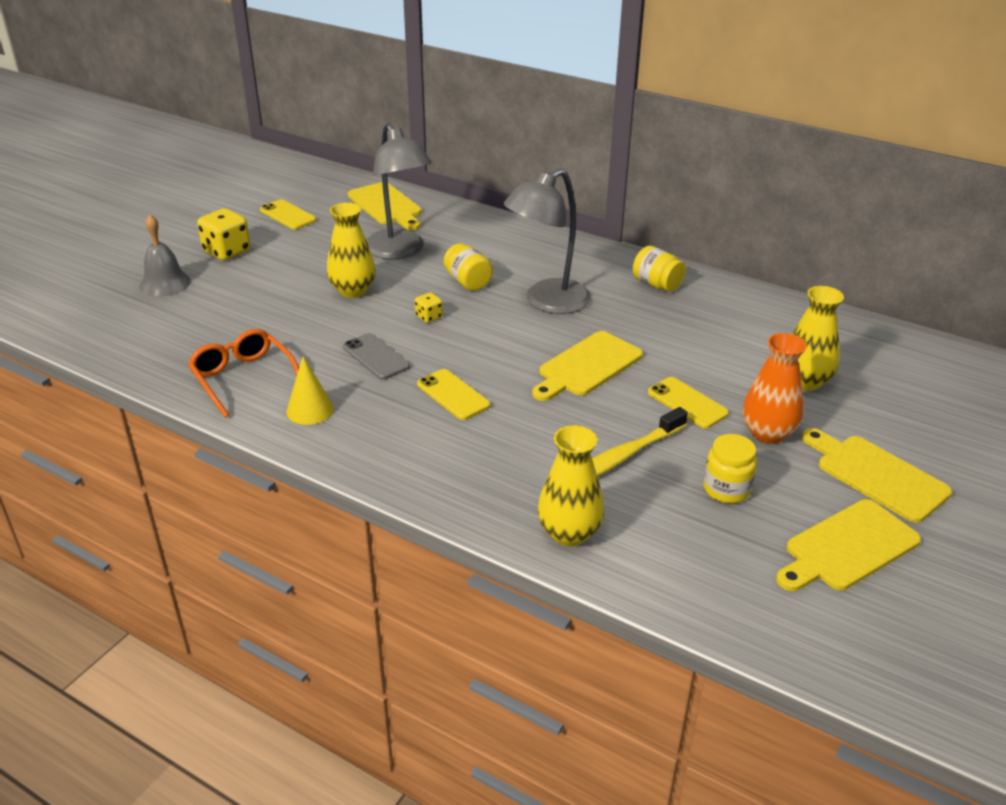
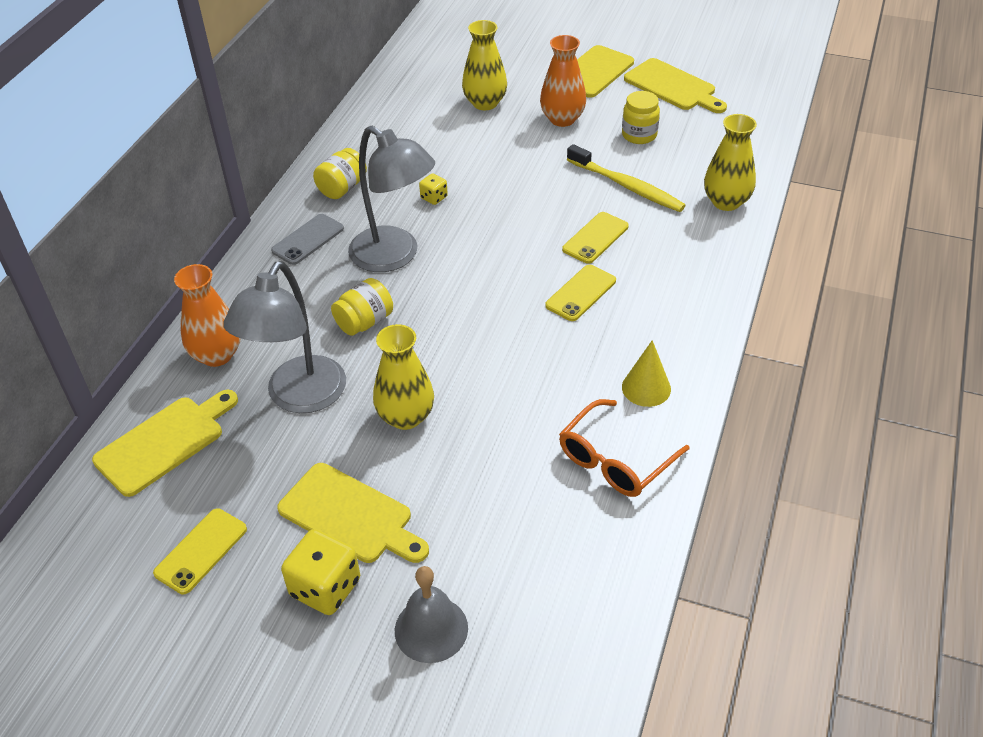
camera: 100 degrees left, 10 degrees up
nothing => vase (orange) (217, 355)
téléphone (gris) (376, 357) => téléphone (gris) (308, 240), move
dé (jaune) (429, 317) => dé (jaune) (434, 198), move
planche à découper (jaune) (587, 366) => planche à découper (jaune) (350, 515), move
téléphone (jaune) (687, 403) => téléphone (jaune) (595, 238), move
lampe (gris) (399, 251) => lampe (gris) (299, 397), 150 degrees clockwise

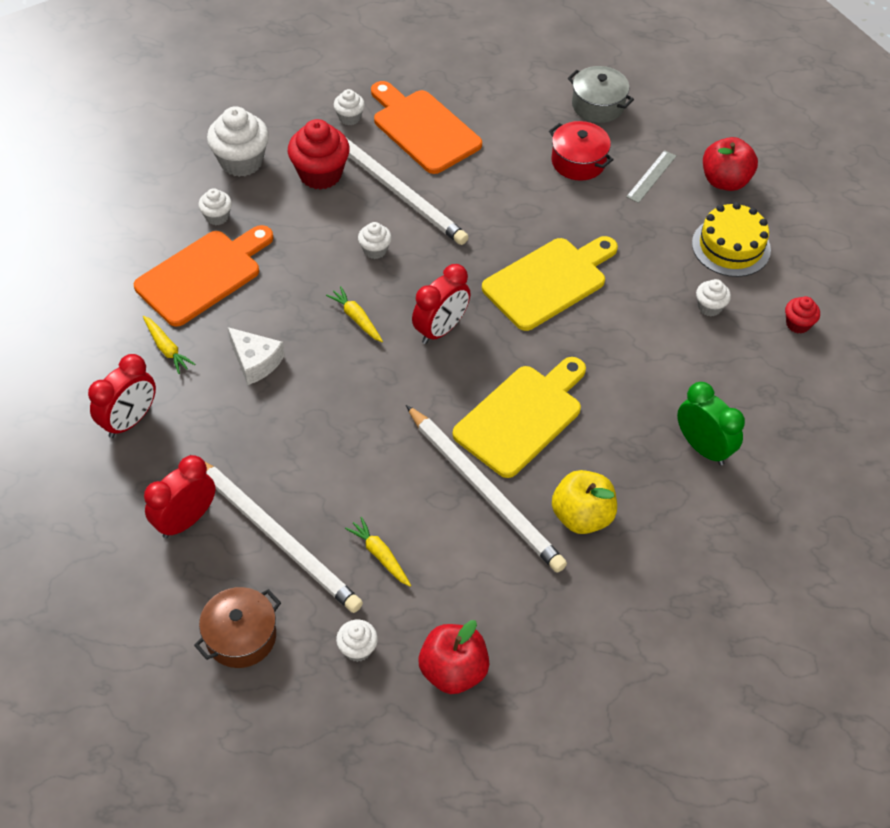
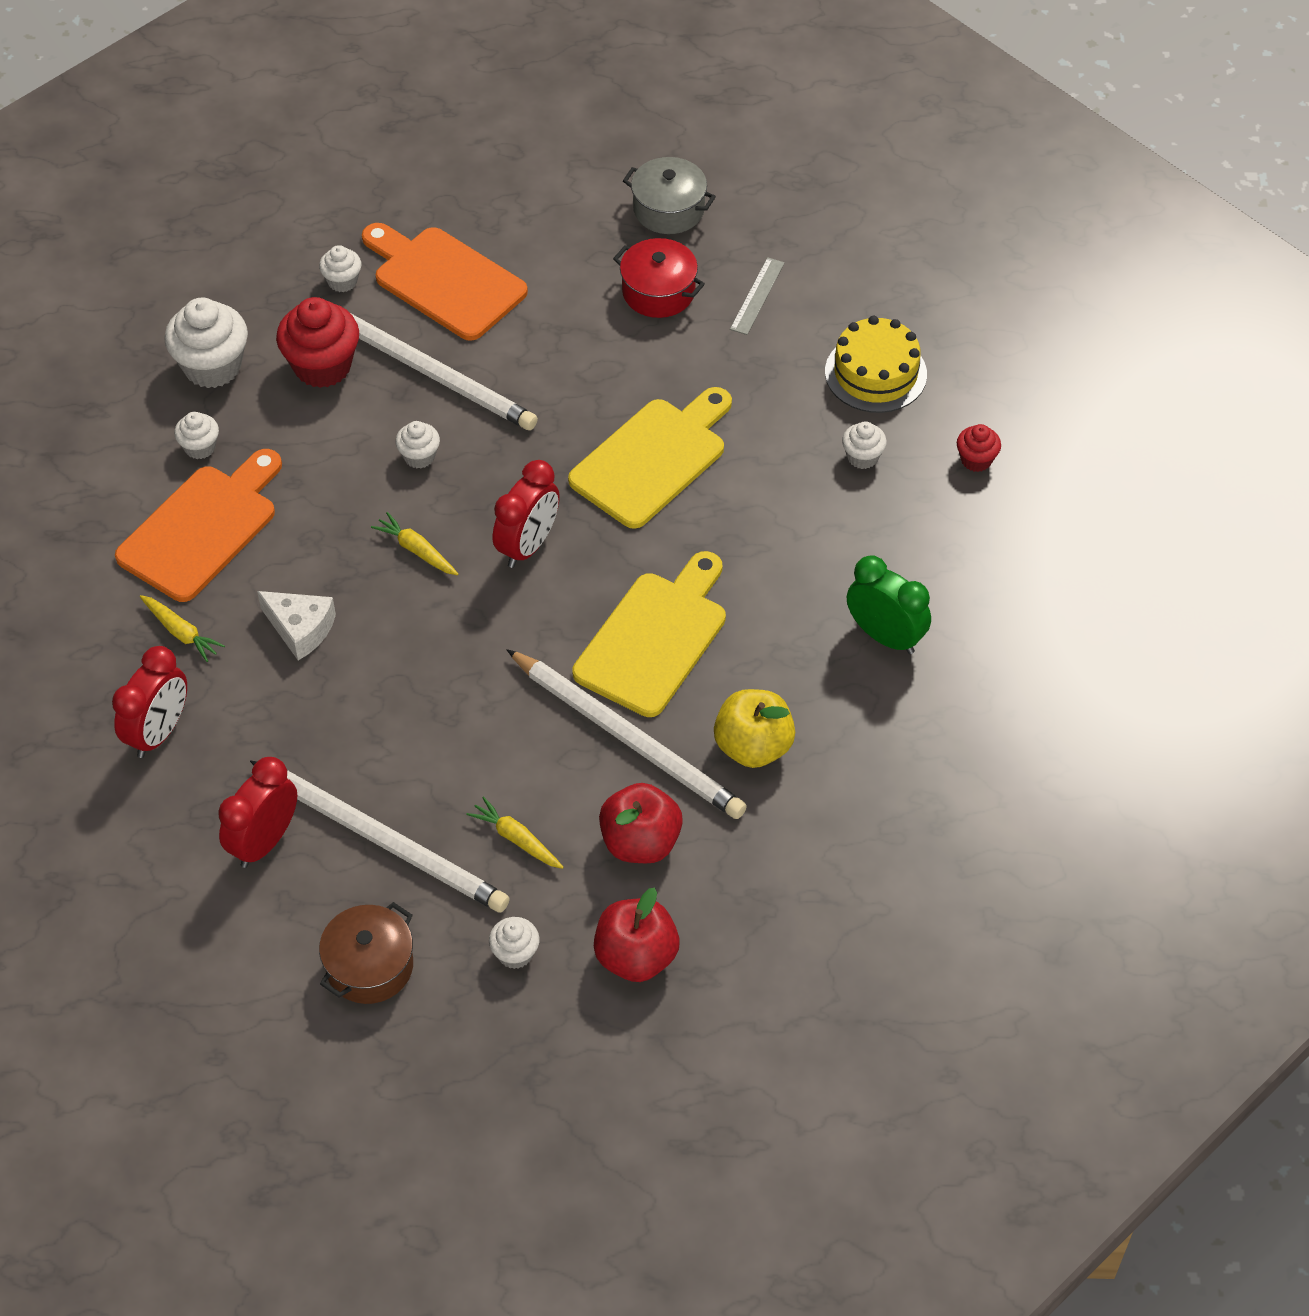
camera: 10 degrees left, 0 degrees up
pomme (rouge) (725, 181) => pomme (rouge) (640, 842), move

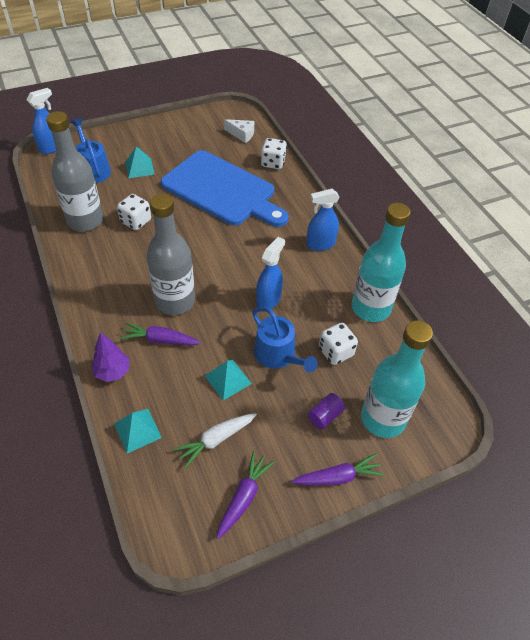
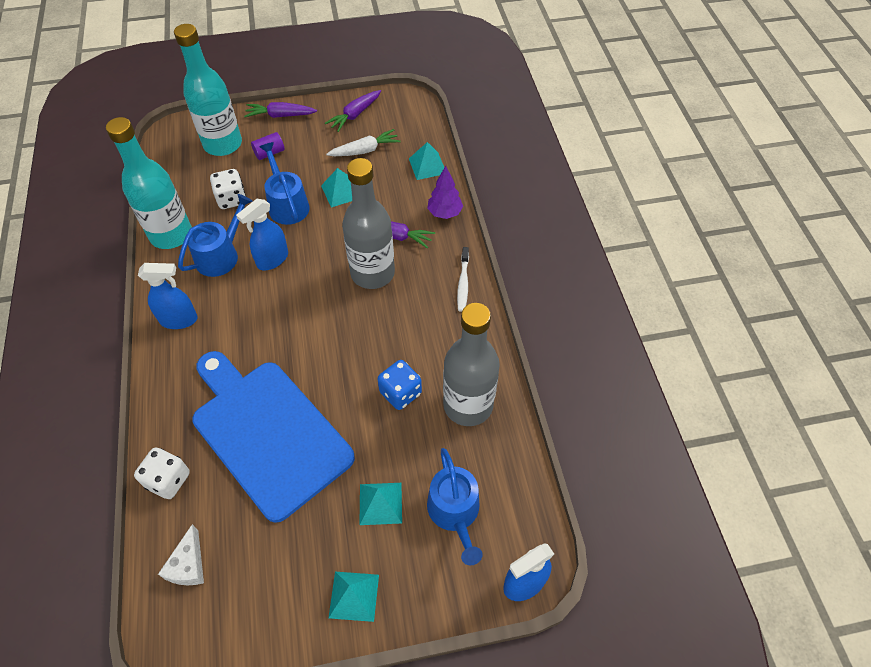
camera: 165 degrees left, 5 degrees up
nothing => arrosoir (bleu) (221, 255)
nothing => pyramide (turquoise) (354, 596)
nothing => brosse à dents (blanc) (463, 283)
dé (blanc) (136, 221) => dé (bleu) (400, 393)
fromage (blanc) (242, 134) => fromage (blanc) (188, 565), 120 degrees counterclockwise

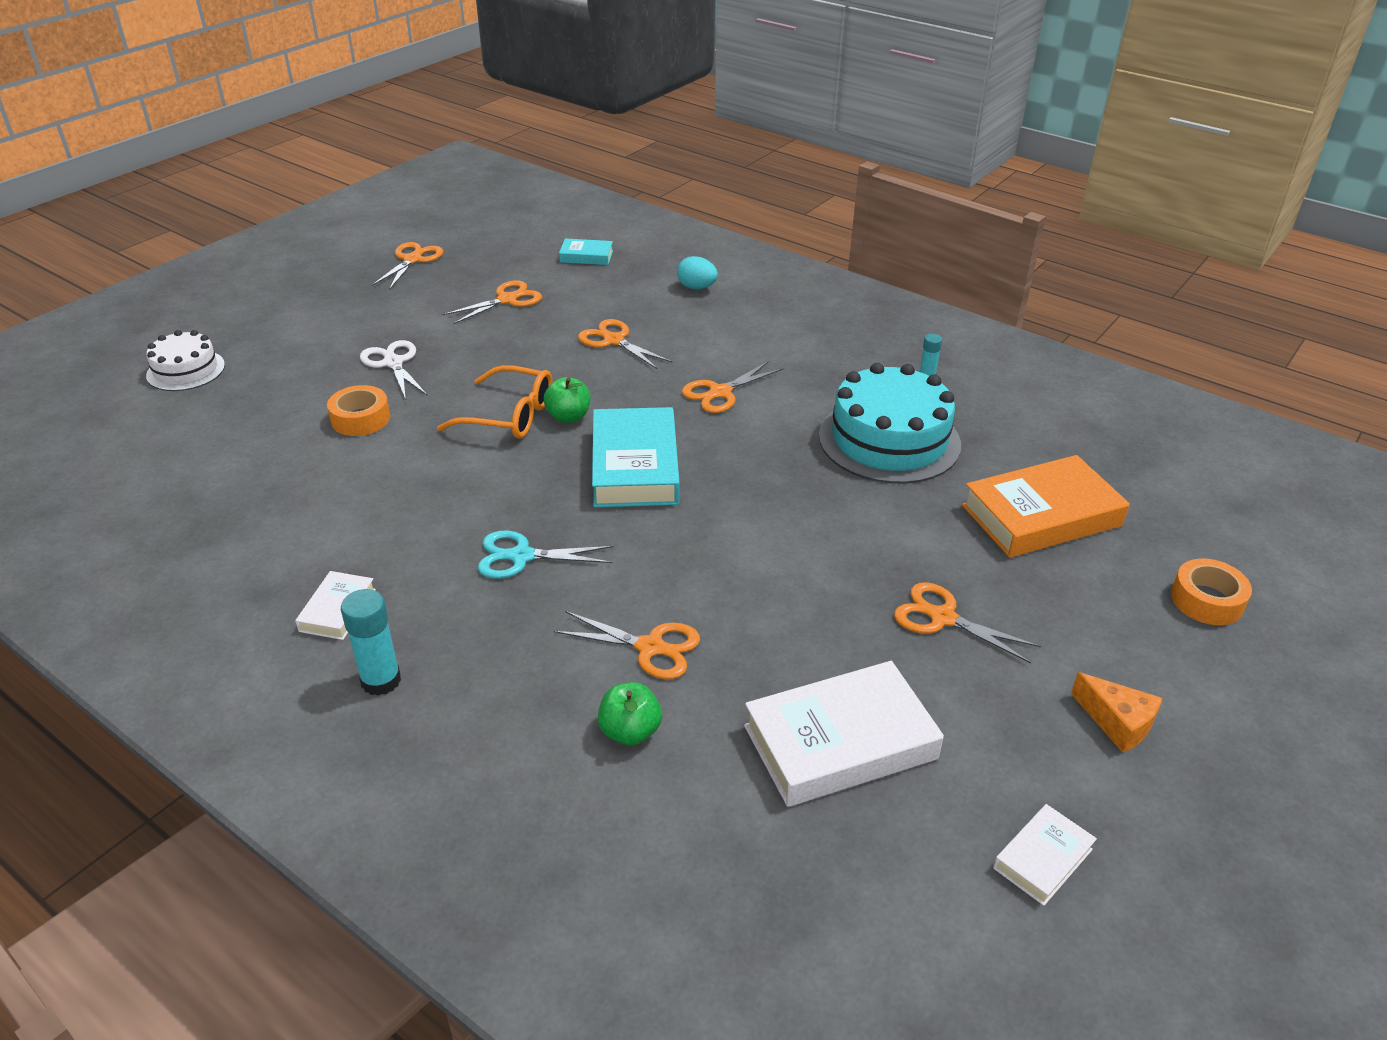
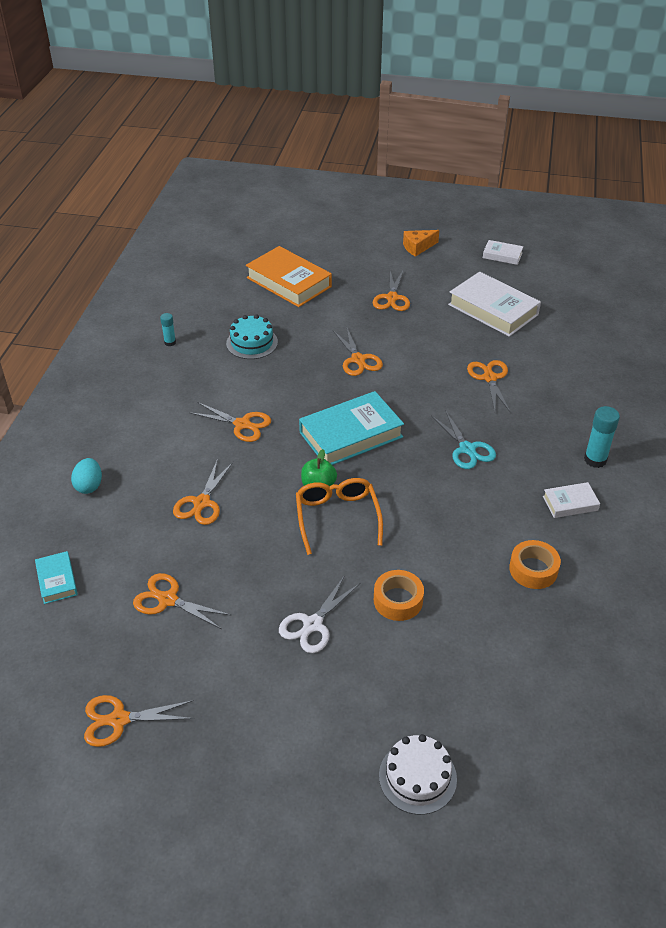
camera: 115 degrees left, 5 degrees up
pomme (vert) (630, 731) => nothing
nothing => ciseaux (orange) (358, 359)
ruban adhésif (orange) (1206, 600) => ruban adhésif (orange) (533, 570), move
fromage (orange) (1117, 722) => fromage (orange) (418, 247), 135 degrees counterclockwise
gâteau (turquoise) (889, 440) => gâteau (turquoise) (252, 343), x0.57

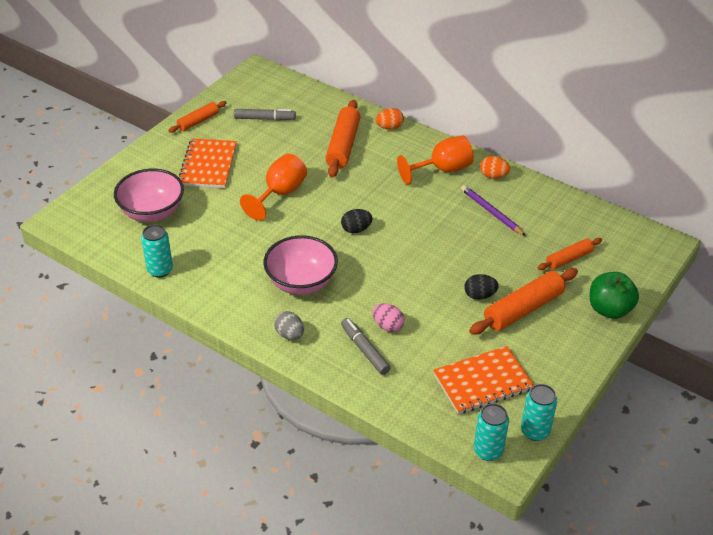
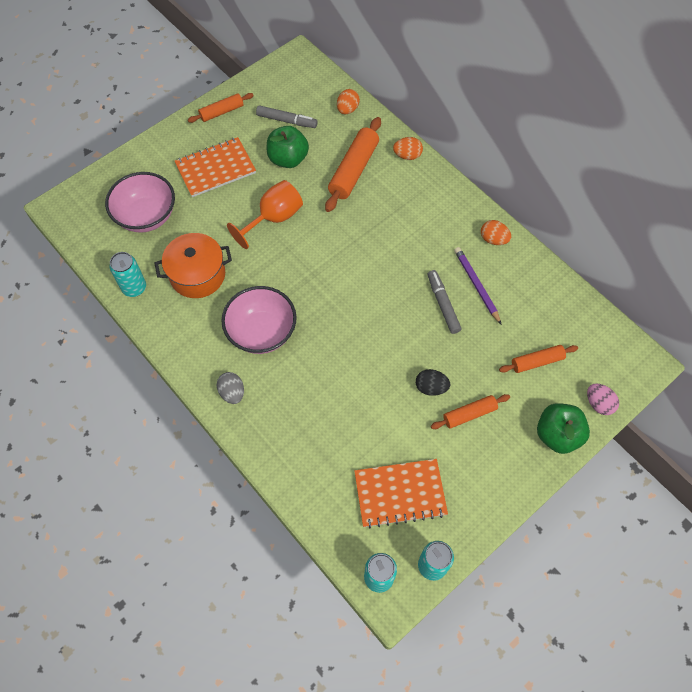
camera: 15 degrees right, 20 degrees up
œuf (noir) (356, 229) => nothing
verre à pied (orange) (442, 170) => nothing
nothing => marmite (orange) (197, 275)
nothing => pomme (vert) (288, 159)
nothing => œuf (orange) (347, 109)
feutre (gris) (365, 350) => feutre (gris) (443, 304), move
œuf (rose) (388, 326) => œuf (rose) (598, 404), move
carnet (orange) (208, 165) => carnet (orange) (215, 169), 45 degrees clockwise
rouleau à pâtisserie (orange) (523, 309) => rouleau à pâtisserie (orange) (469, 414), x0.60

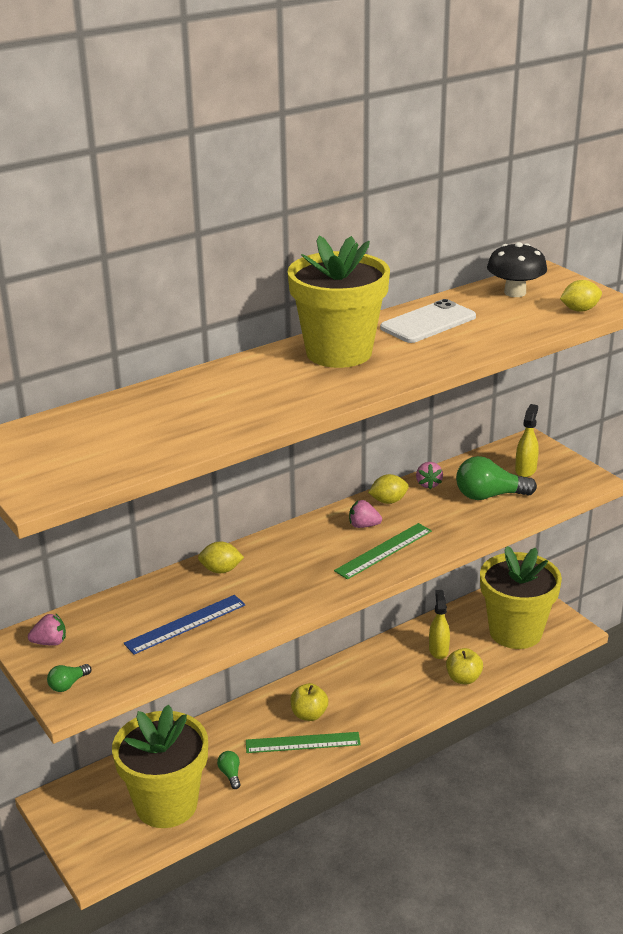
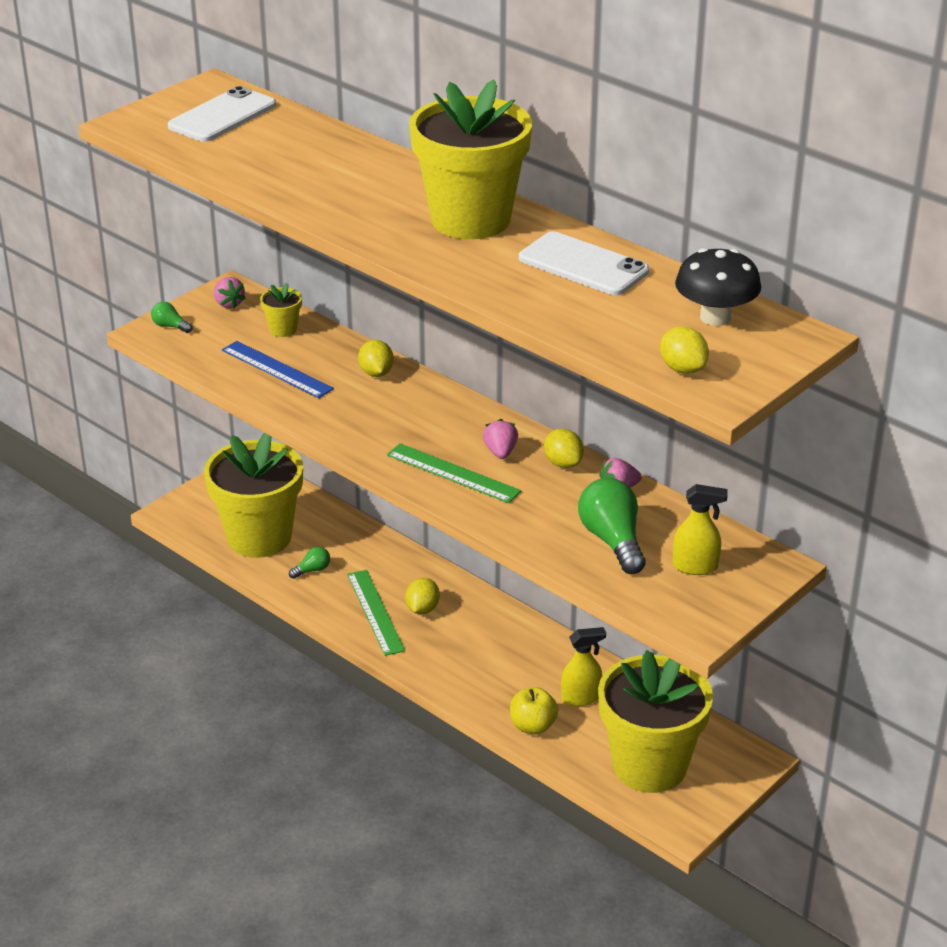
camera: 75 degrees right, 5 degrees up
nothing => téléphone (blanc) (222, 116)
nothing => pot de fleurs (jaune) (283, 329)
pomme (jaune) (309, 714) => citron (jaune) (422, 609)

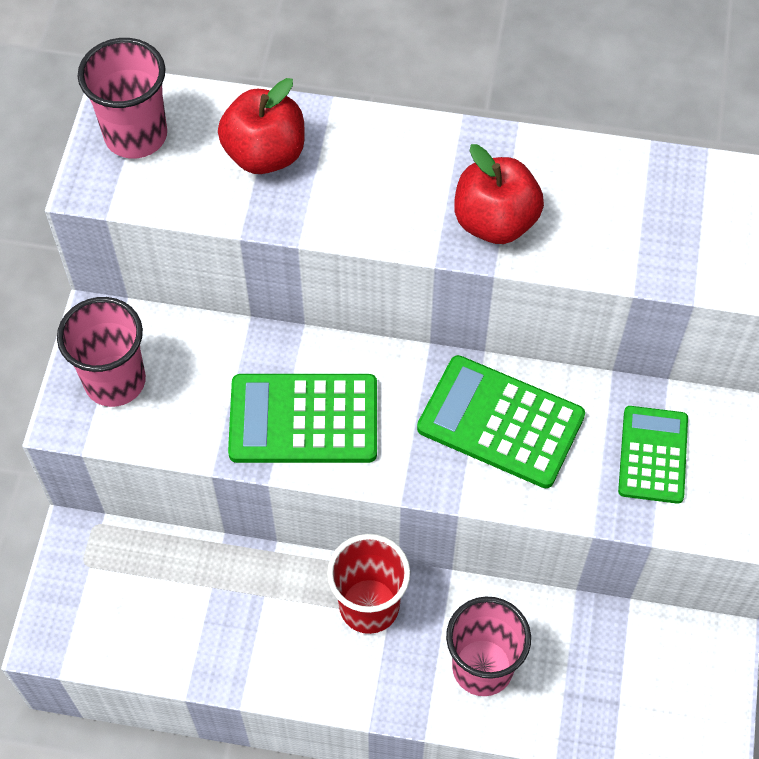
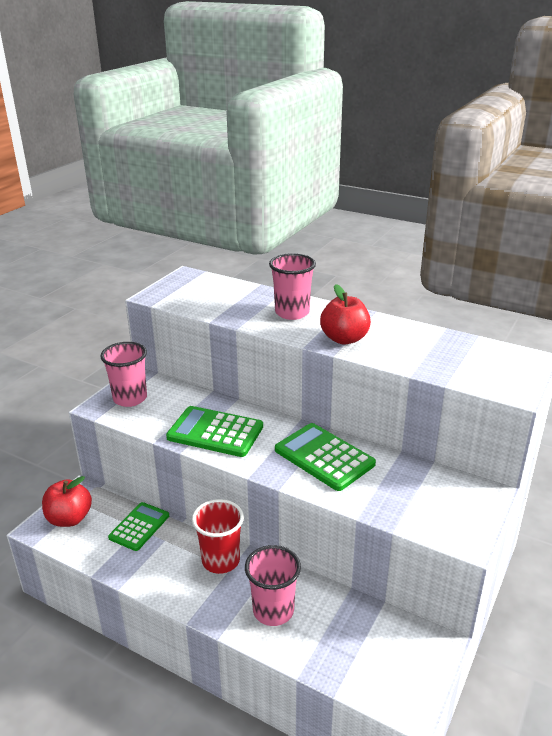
camera: 20 degrees right, 30 degrees down
gobelet (rose) (136, 135) => gobelet (rose) (292, 313), move
pomme (rouge) (265, 154) => pomme (rouge) (69, 519), move
calculatrice (vert) (652, 455) => calculatrice (vert) (139, 526), move

